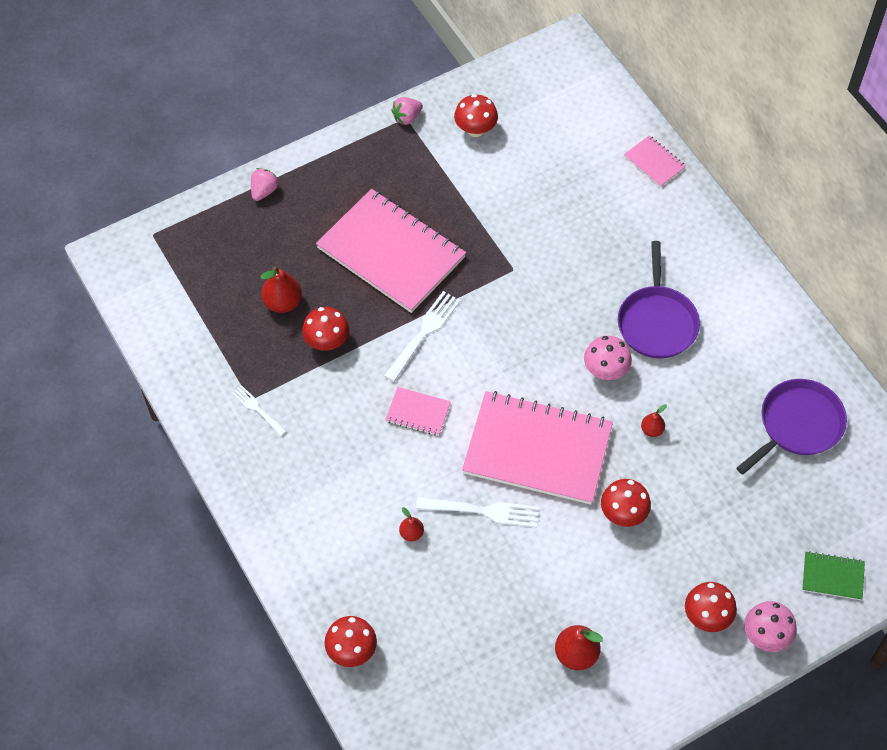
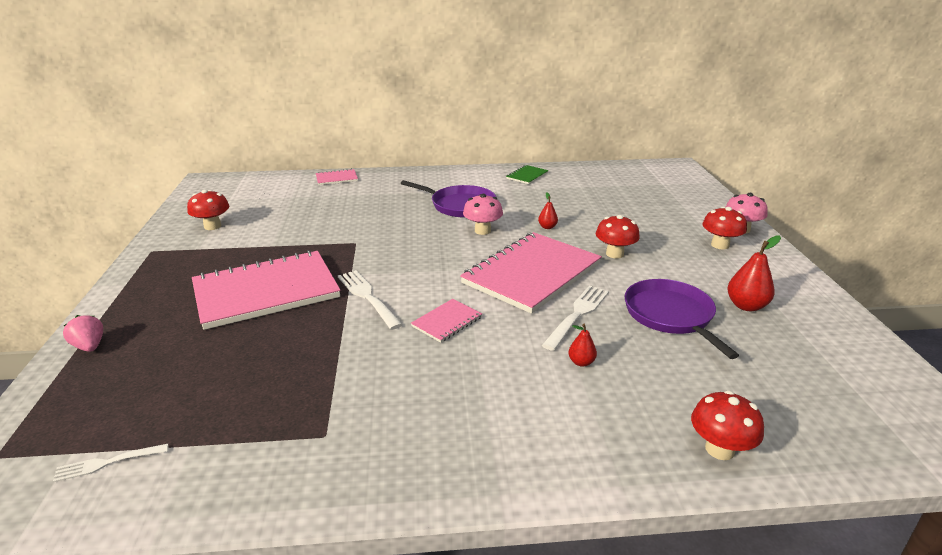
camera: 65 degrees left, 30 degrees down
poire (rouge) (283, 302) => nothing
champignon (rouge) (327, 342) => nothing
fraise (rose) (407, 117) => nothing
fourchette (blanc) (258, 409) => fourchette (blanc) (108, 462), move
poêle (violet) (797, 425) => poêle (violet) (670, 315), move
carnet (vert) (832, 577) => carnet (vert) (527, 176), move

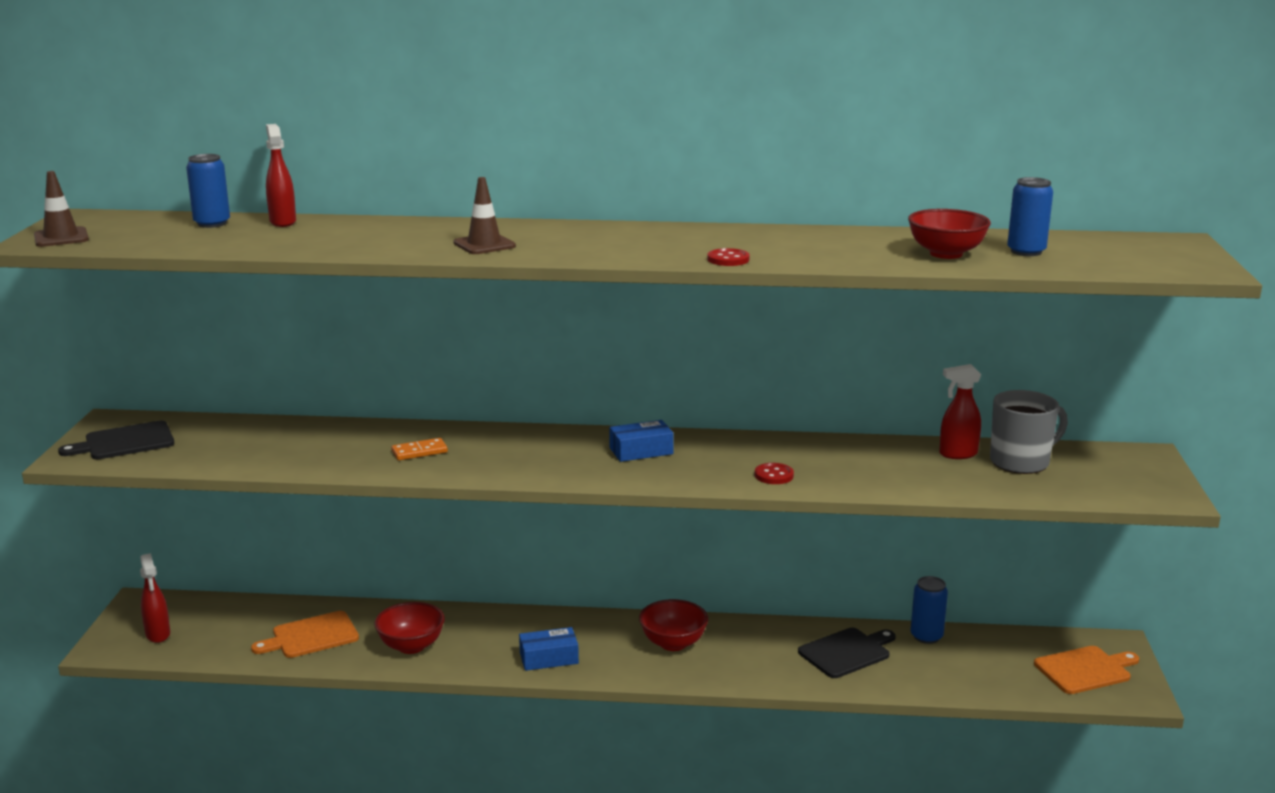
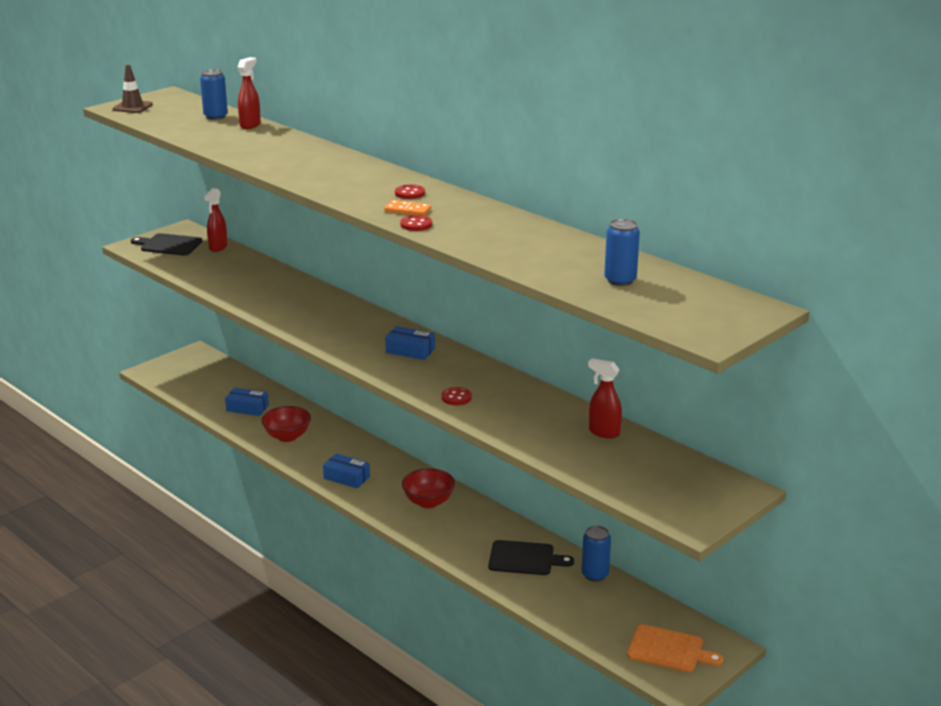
camera: 40 degrees right, 5 degrees up
cône de chantier (marron) (484, 245) => nothing
bol (rouge) (946, 254) => nothing
tasse (gris) (1021, 462) => nothing
nothing => bouton (rouge) (409, 193)
vaporisateur (rouge) (158, 634) => vaporisateur (rouge) (218, 247), move
domino (orange) (419, 452) => domino (orange) (407, 210), move
planche à découper (orange) (311, 636) => boîte (bleu) (247, 408)

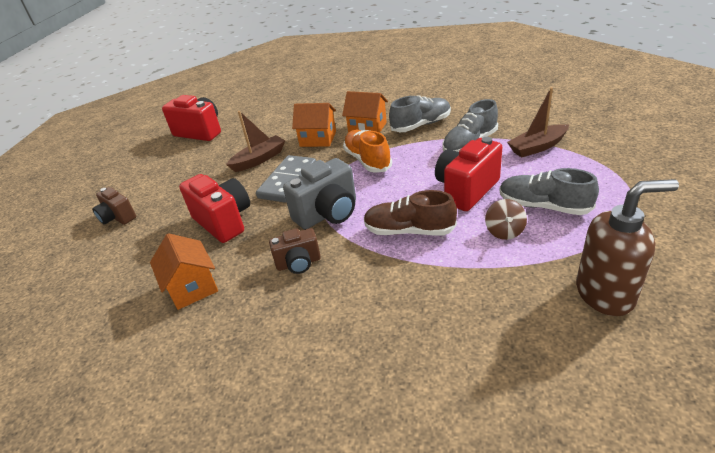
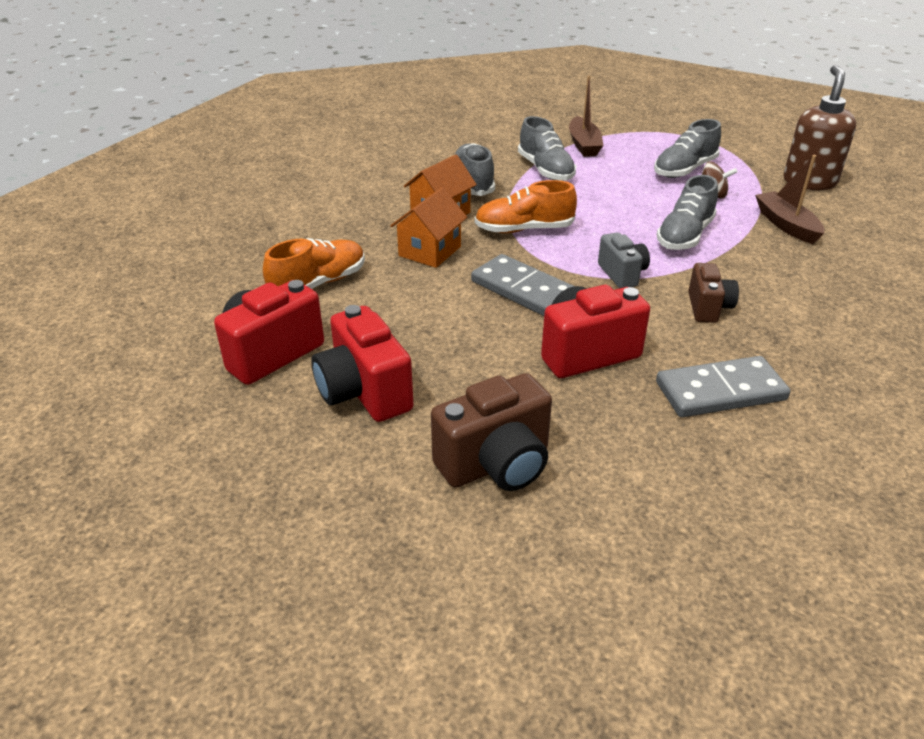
camera: 75 degrees left, 0 degrees up
nothing => chaussure (orange) (318, 283)
bateau (marron) (259, 159) => bateau (marron) (786, 225), move
appareil photo (rouge) (466, 190) => appareil photo (rouge) (364, 392), move
maison (orange) (192, 287) => domino (gris) (720, 391)
chaussure (marron) (409, 231) => chaussure (gris) (684, 236)
appareil photo (marron) (118, 217) => appareil photo (marron) (496, 464), x1.63
appareil photo (gris) (328, 214) => appareil photo (gris) (622, 274), x0.61

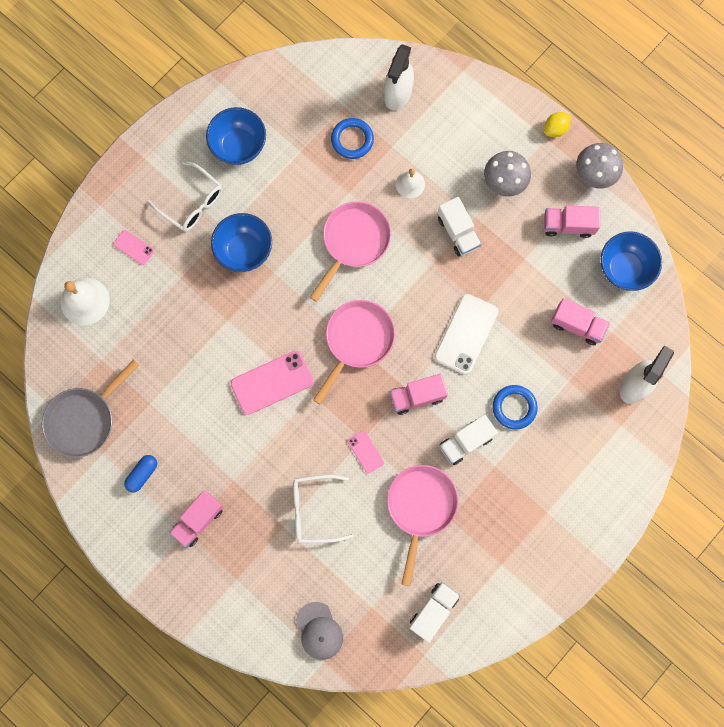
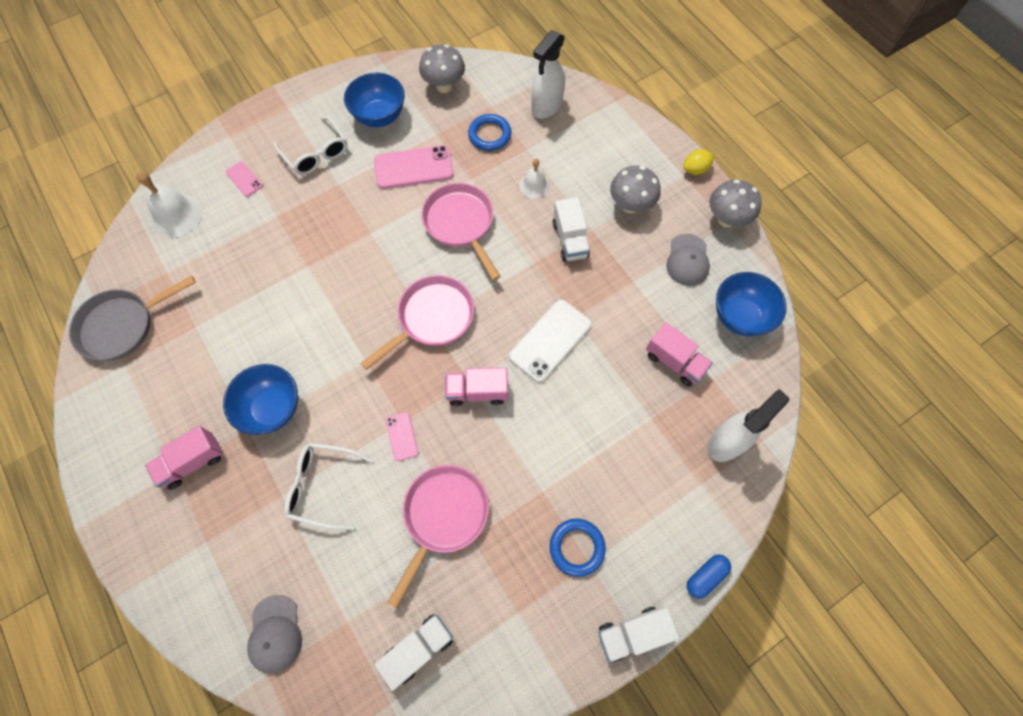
camera: 15 degrees right, 10 degrees down
nothing => champignon (gris) (444, 86)
gélule (bleu) (142, 474) => gélule (bleu) (705, 576), move
bol (bleu) (244, 250) => bol (bleu) (273, 408), move
téléphone (rose) (272, 382) => téléphone (rose) (414, 167), move
camion (blanc) (466, 442) => camion (blanc) (632, 633), move
anneau (bleu) (514, 407) => anneau (bleu) (577, 547), move
camion (rose) (568, 225) => casquette (gris) (687, 260)
poêle (rose) (354, 242) => poêle (rose) (461, 224), 75 degrees counterclockwise

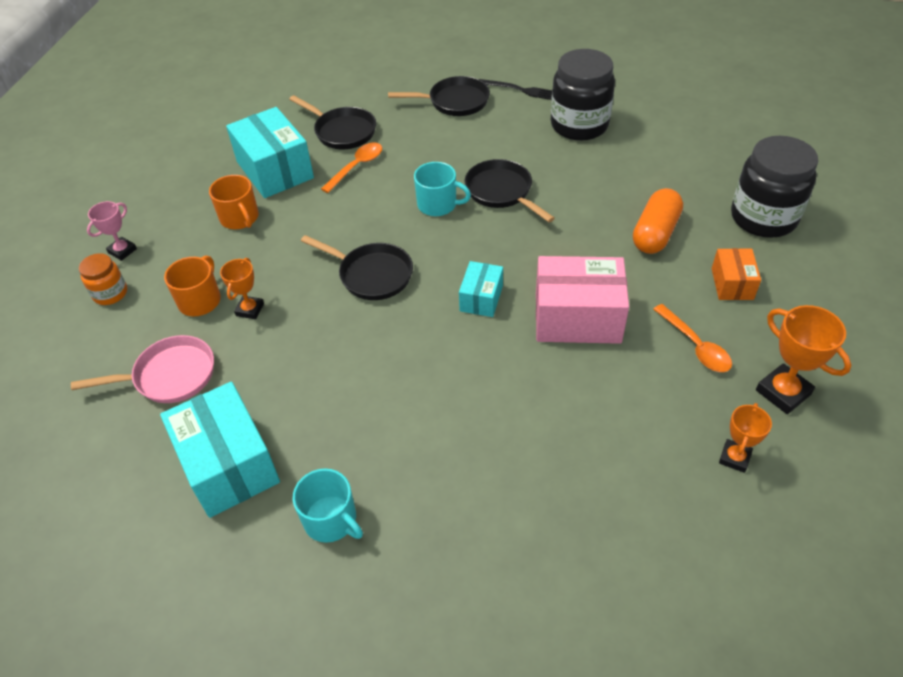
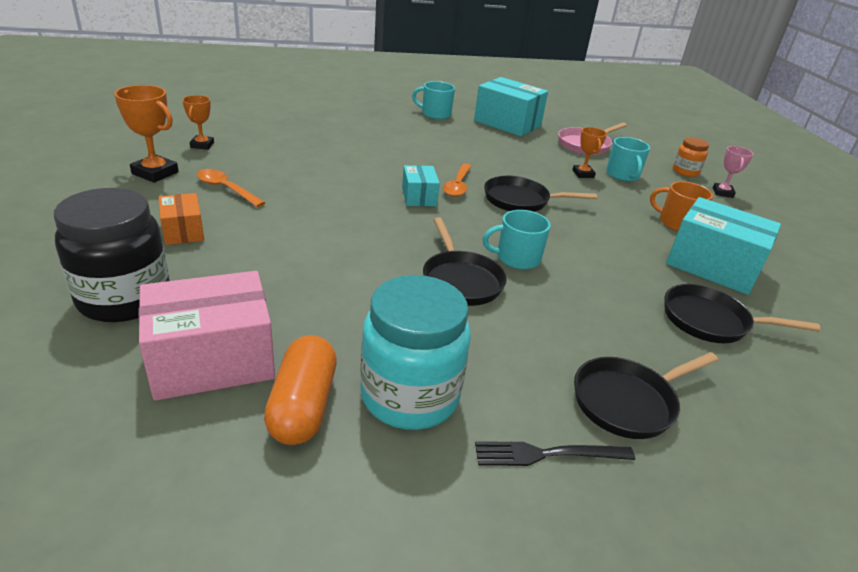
camera: 150 degrees right, 15 degrees down
cuillère (orange) (356, 167) => cuillère (orange) (458, 185), move
boîte (rose) (577, 318) => boîte (rose) (212, 360), move
gélule (orange) (655, 233) => gélule (orange) (303, 406), move
tasse (orange) (200, 300) => tasse (turquoise) (623, 175)
bocal (noir) (579, 125) => bocal (turquoise) (410, 396)
poêle (noir) (501, 192) => poêle (noir) (460, 280), 45 degrees clockwise

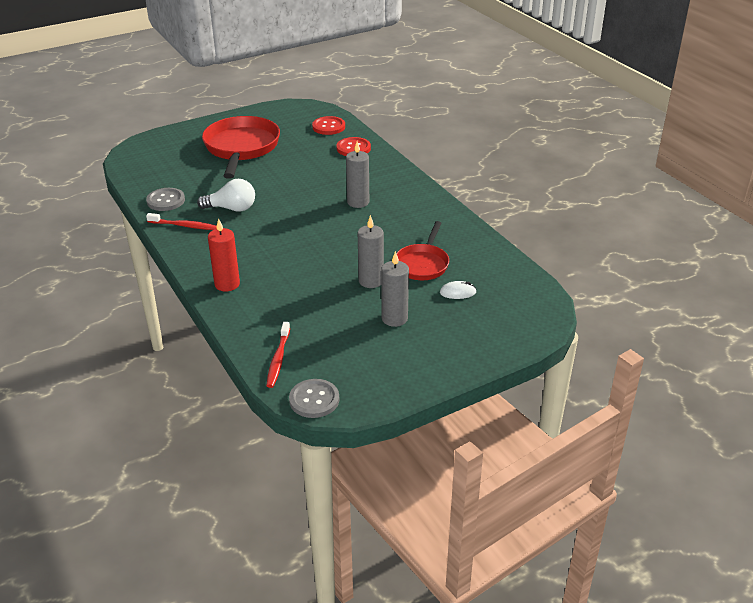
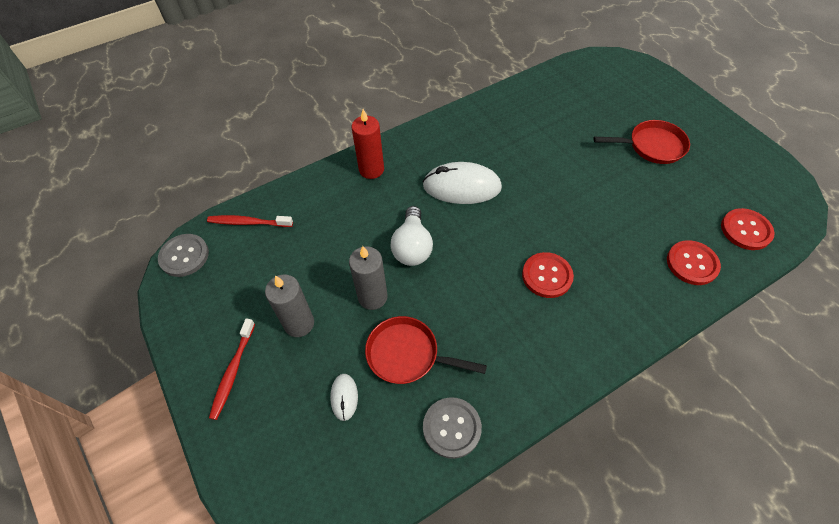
camera: 90 degrees right, 20 degrees up
nothing => souris (blanc) (462, 187)
bouton (gris) (166, 201) => bouton (gris) (451, 428), move
brosse à dents (rouge) (184, 226) => brosse à dents (rouge) (233, 372), move
ampoule (blanc) (231, 208) => ampoule (blanc) (412, 247), move
bougie (gris) (358, 202) => bouton (rouge) (547, 276)
poêle (rouge) (241, 148) => poêle (rouge) (652, 146), x0.58

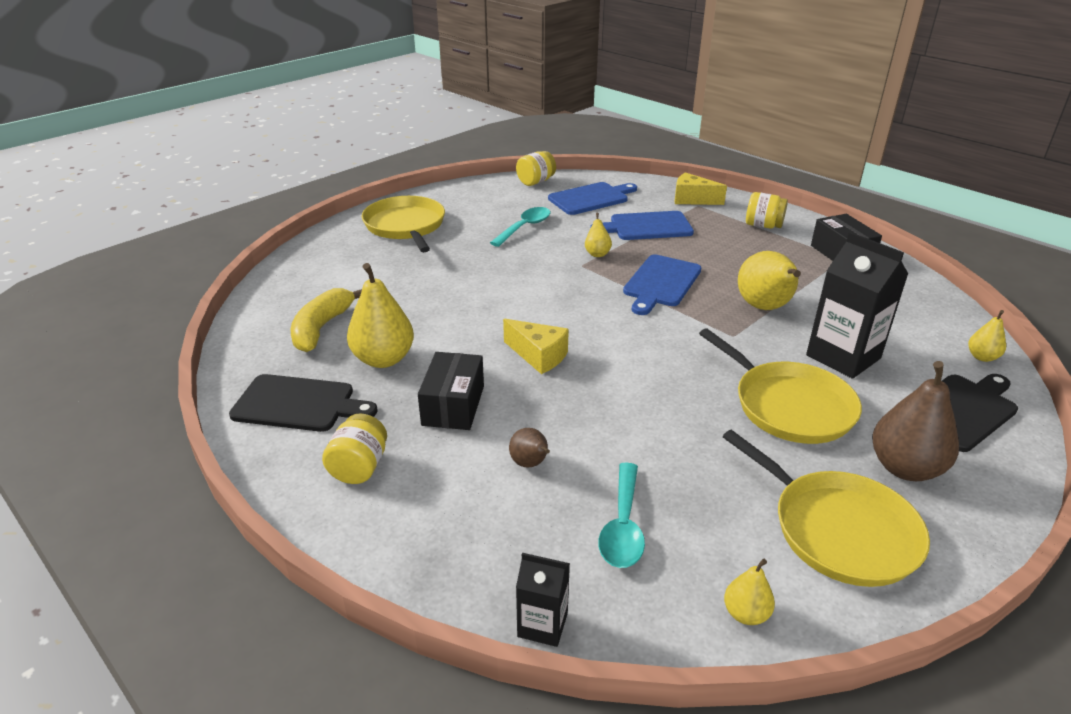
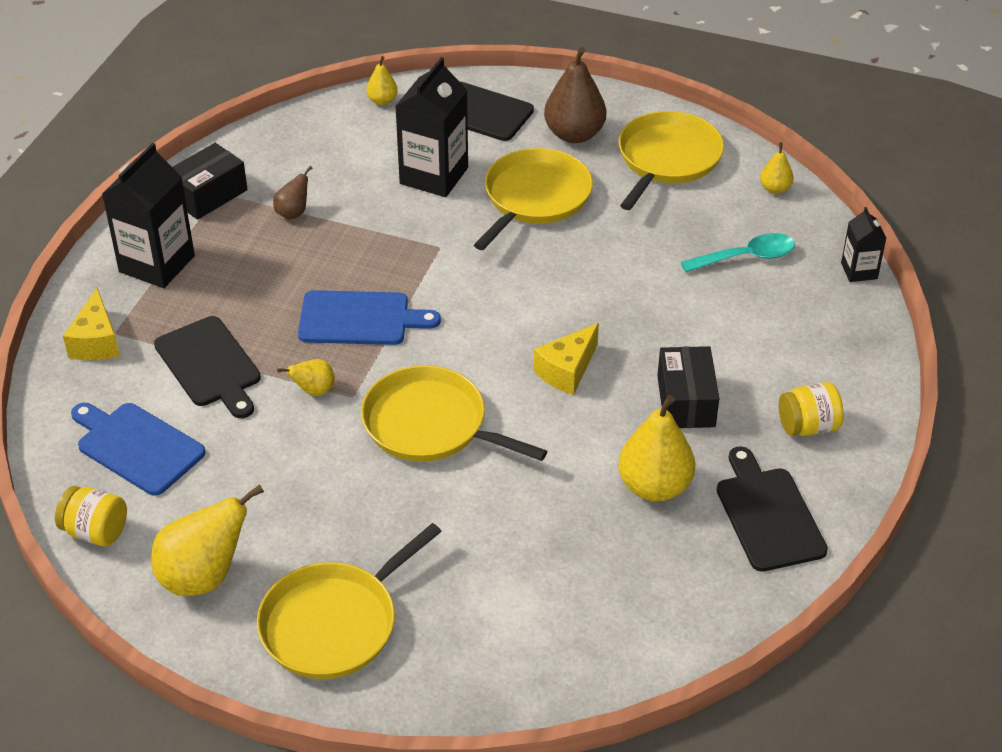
camera: 115 degrees left, 10 degrees up
banane (jaune) (321, 328) => nothing
cuillère (turquoise) (525, 227) => nothing
nothing => poêle (jaune) (430, 425)
poire (marron) (530, 464) => poire (marron) (293, 213), move
poire (jaune) (765, 308) => poire (jaune) (204, 576), move
bocal (jaune) (763, 226) => brique de lait (noir) (157, 264)
planche à découper (bleu) (647, 226) => planche à découper (noir) (210, 365)
boîte (noir) (453, 405) => boîte (noir) (685, 401), 75 degrees counterclockwise
fromage (jaune) (538, 356) => fromage (jaune) (567, 370), 150 degrees counterclockwise

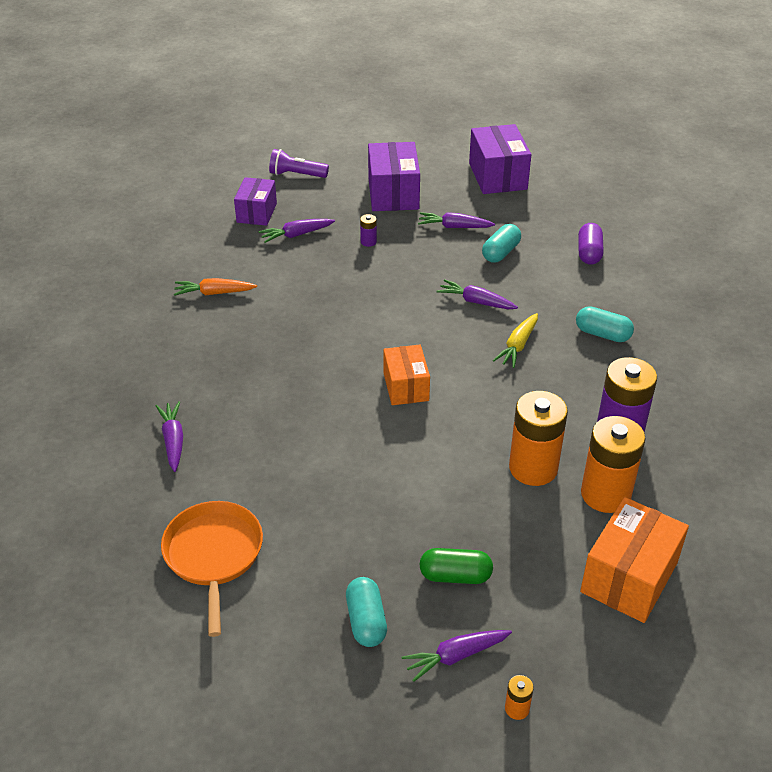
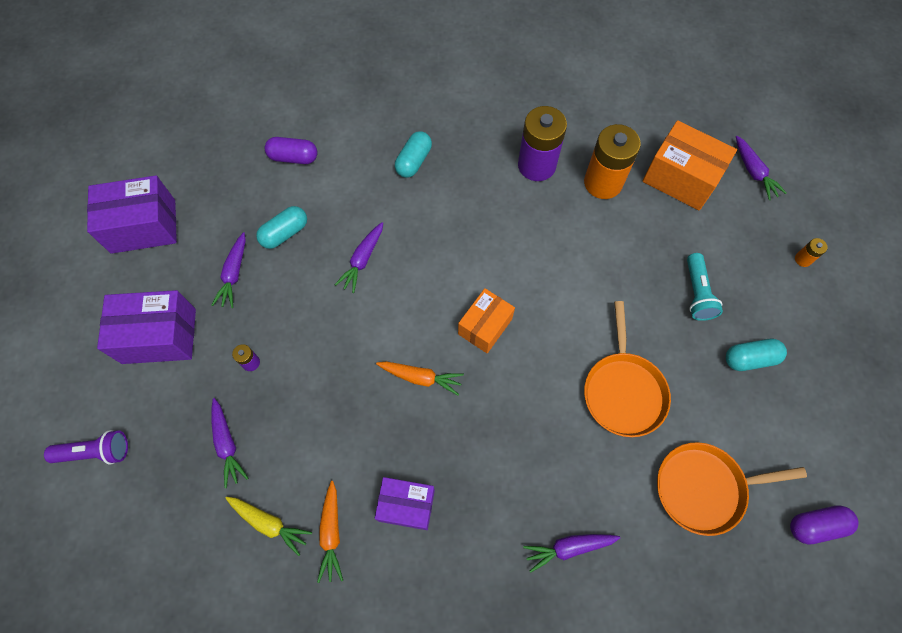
camera: 90 degrees left, 25 degrees up
pile (orange) (533, 468) => nothing
nothing => carotte (orange) (420, 377)
nothing => poêle (orange) (623, 391)
nothing => gélule (violet) (816, 525)
boîte (violet) (256, 213) => boîte (violet) (406, 505), move
carotte (violet) (456, 656) => carotte (violet) (753, 172), move
carotte (jaune) (518, 345) => carotte (jaune) (269, 523), move
gélule (vert) (455, 576) => lampe de poche (turquoise) (697, 293)
lampe de poche (violet) (296, 175) => lampe de poche (violet) (95, 452), 105 degrees counterclockwise
boîte (orange) (406, 387) => boîte (orange) (485, 326), 45 degrees counterclockwise
gélule (turquoise) (500, 253) => gélule (turquoise) (285, 233), 75 degrees counterclockwise

